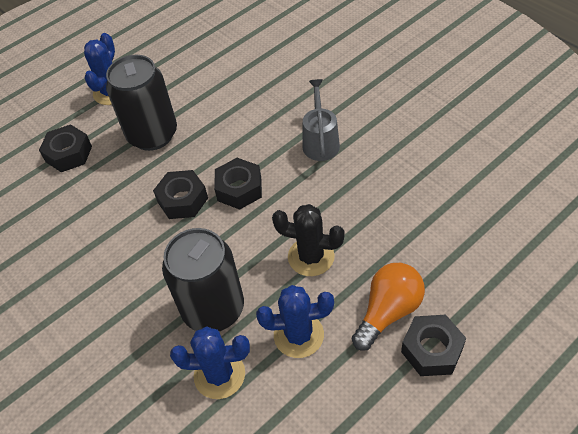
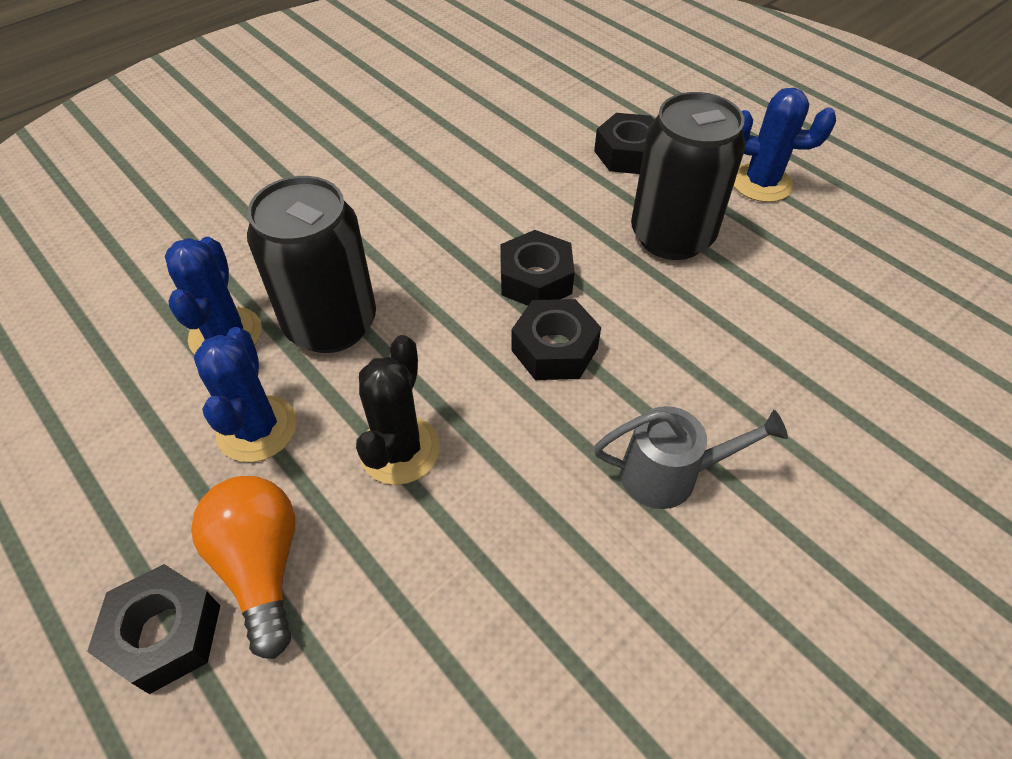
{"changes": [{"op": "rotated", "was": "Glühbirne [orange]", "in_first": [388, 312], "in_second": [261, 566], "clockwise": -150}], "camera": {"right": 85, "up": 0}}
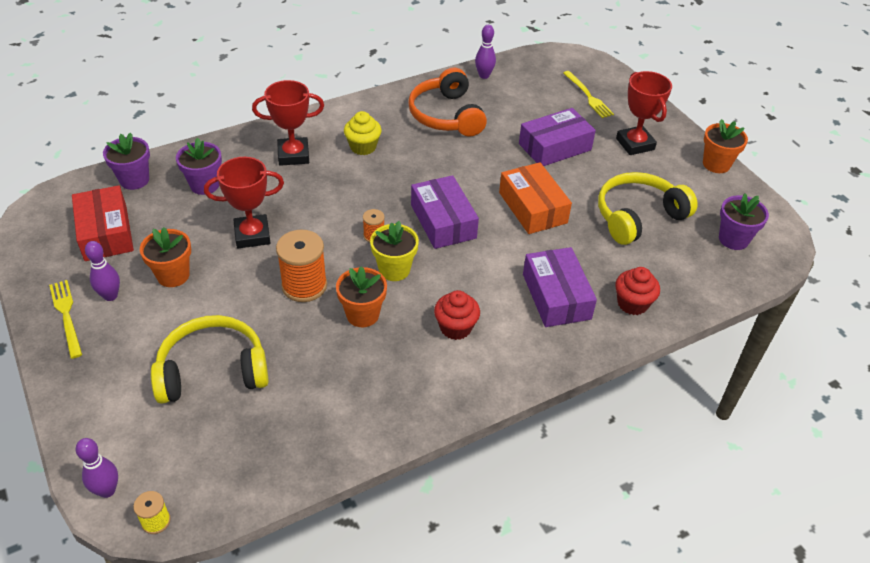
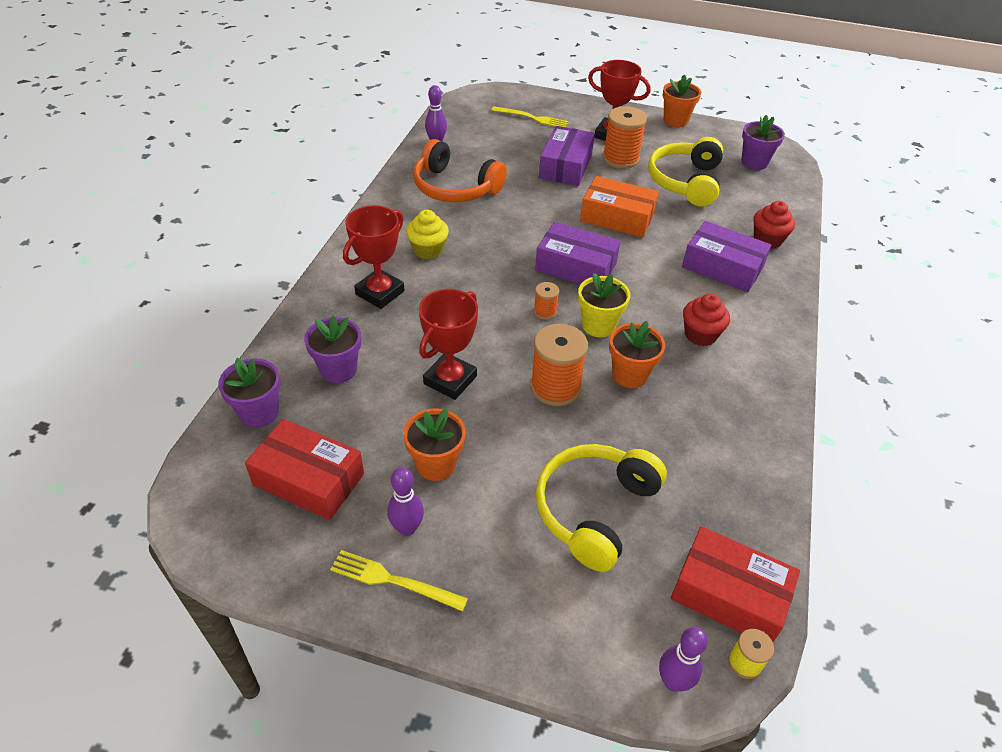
{"changes": [{"op": "new", "now": "Garnrolle [orange]", "in_second": [620, 159]}, {"op": "new", "now": "Schachtel [rot]", "in_second": [729, 595]}], "camera": {"right": -45, "up": 0}}
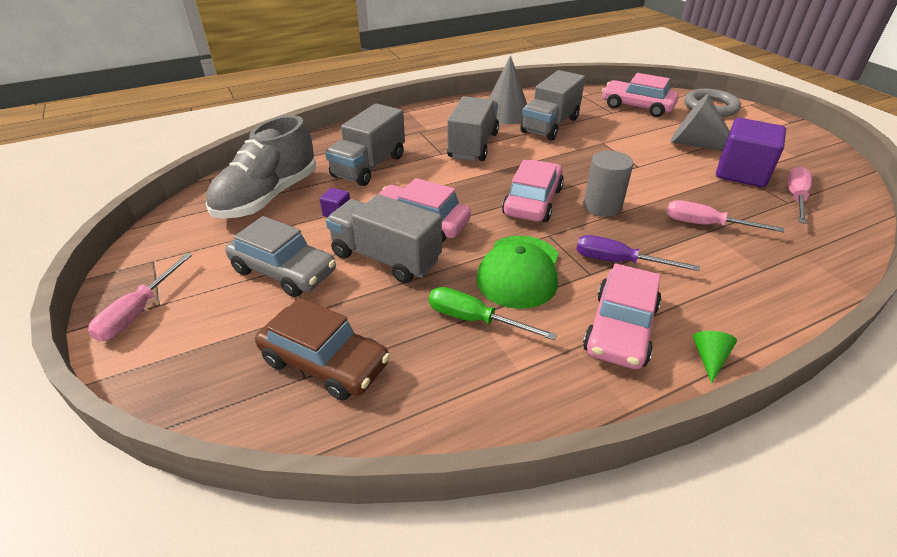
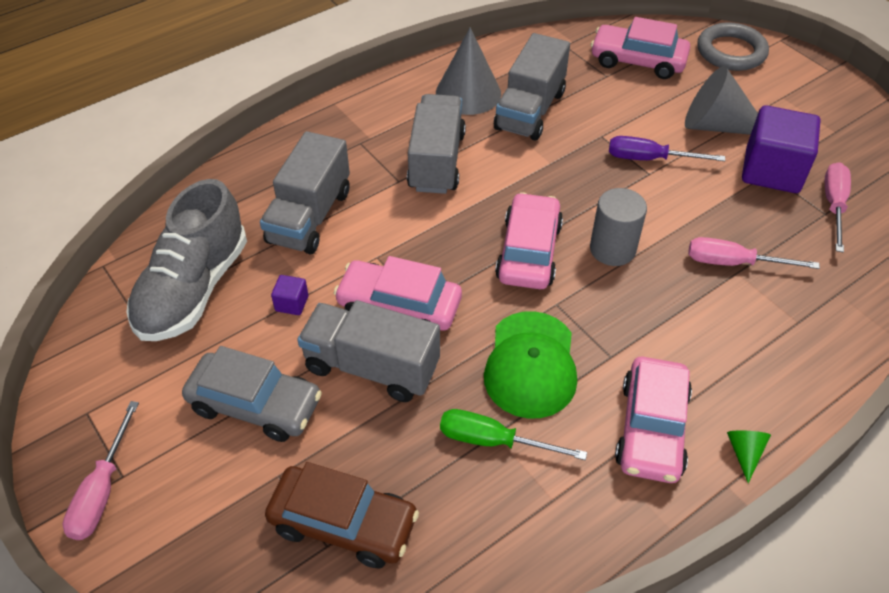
{"changes": [{"op": "shifted", "was": "Schraubenzieher [lila]", "in_first": [618, 261], "in_second": [649, 159]}], "camera": {"right": -10, "up": 10}}
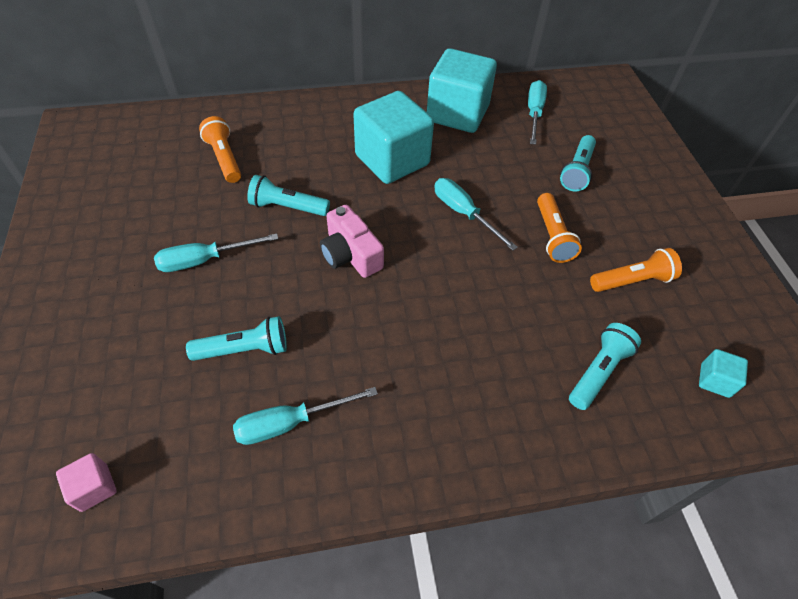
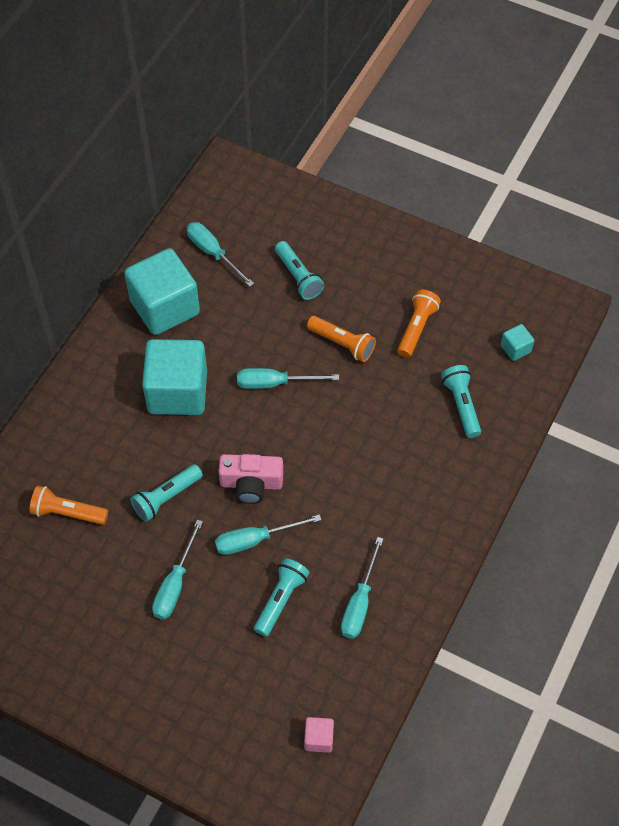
{"changes": [{"op": "new", "now": "Schraubenzieher [türkis]", "in_second": [255, 540]}], "camera": {"right": -50, "up": 5}}
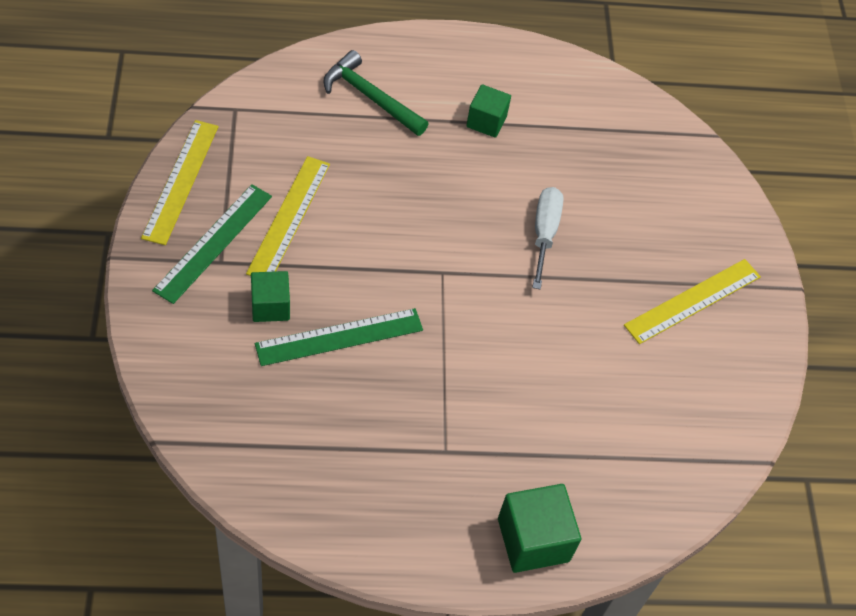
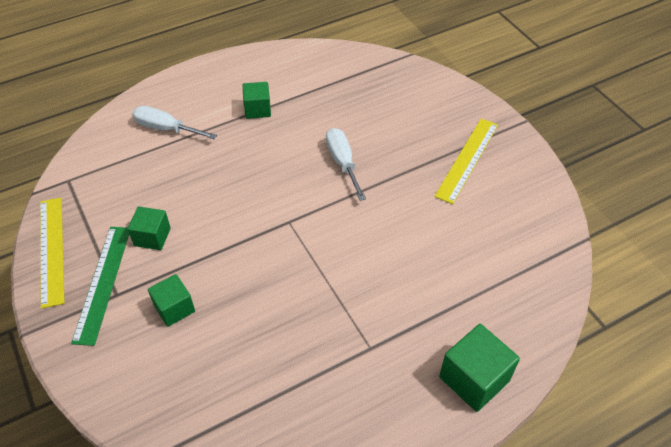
{"changes": [{"op": "swapped", "was": "Lineal [gelb]", "now": "Kubus [grün]", "in_first": [289, 217], "in_second": [152, 237]}, {"op": "swapped", "was": "Hammer [grün]", "now": "Schraubenzieher [weiß]", "in_first": [370, 97], "in_second": [166, 129]}, {"op": "gone", "was": "Lineal [grün]", "in_first": [339, 337]}], "camera": {"right": -20, "up": -5}}
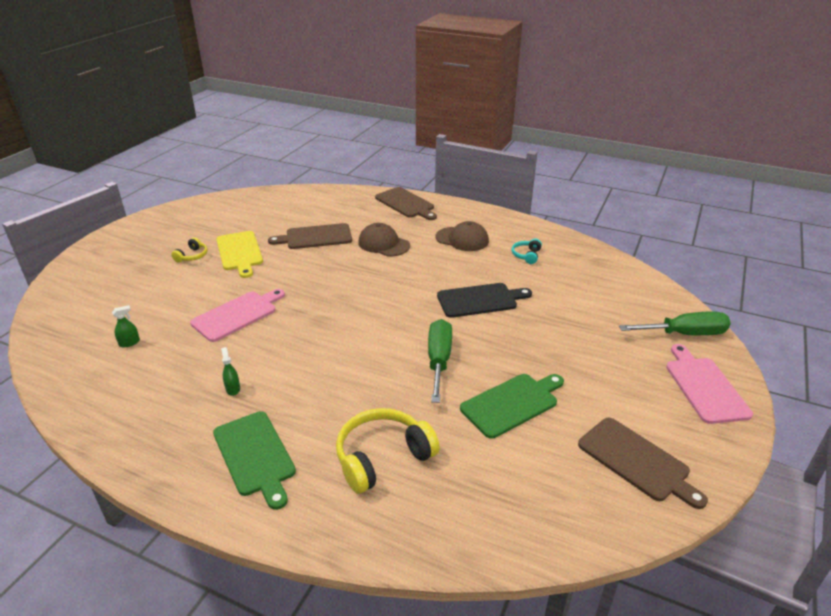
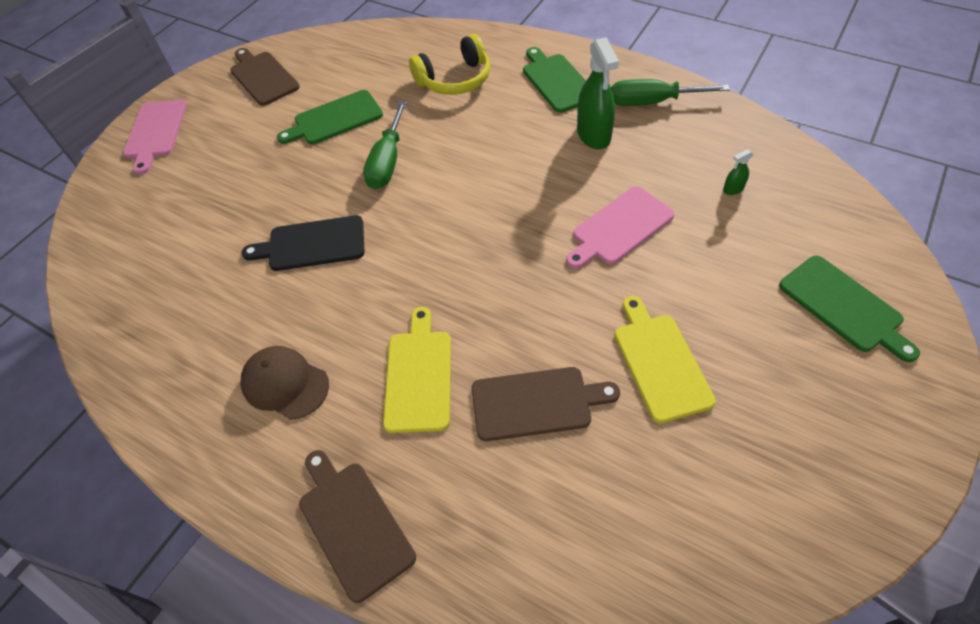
{"changes": [{"op": "swapped", "was": "Kappe [braun]", "now": "Schneidebrett [gelb]", "in_first": [383, 244], "in_second": [418, 375]}, {"op": "scaled", "was": "Sprühflasche [grün]", "in_first": [233, 389], "in_second": [593, 135], "ratio": 2.25}, {"op": "shifted", "was": "Schraubenzieher [grün]", "in_first": [685, 334], "in_second": [652, 102]}, {"op": "new", "now": "Schneidebrett [grün]", "in_second": [843, 306]}, {"op": "gone", "was": "Kopfhörer [gelb]", "in_first": [192, 256]}, {"op": "gone", "was": "Kopfhörer [türkis]", "in_first": [526, 255]}], "camera": {"right": -170, "up": 20}}
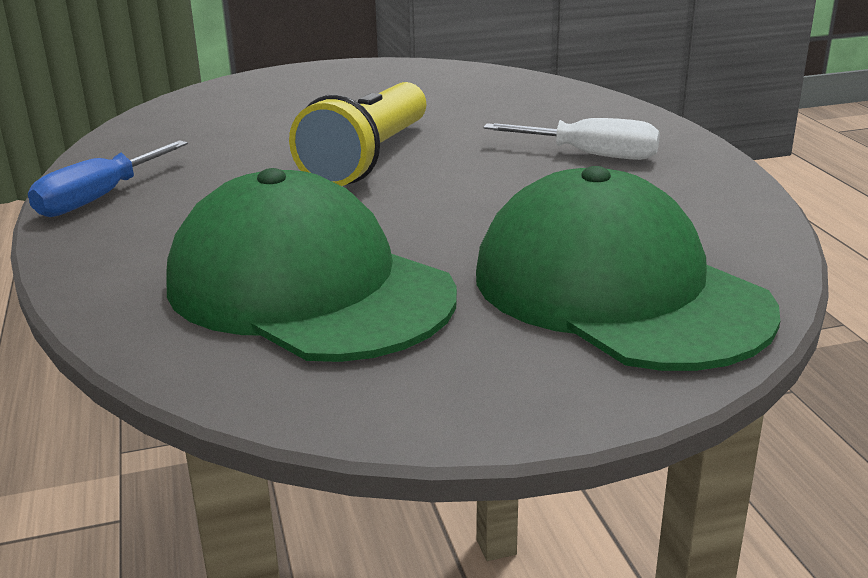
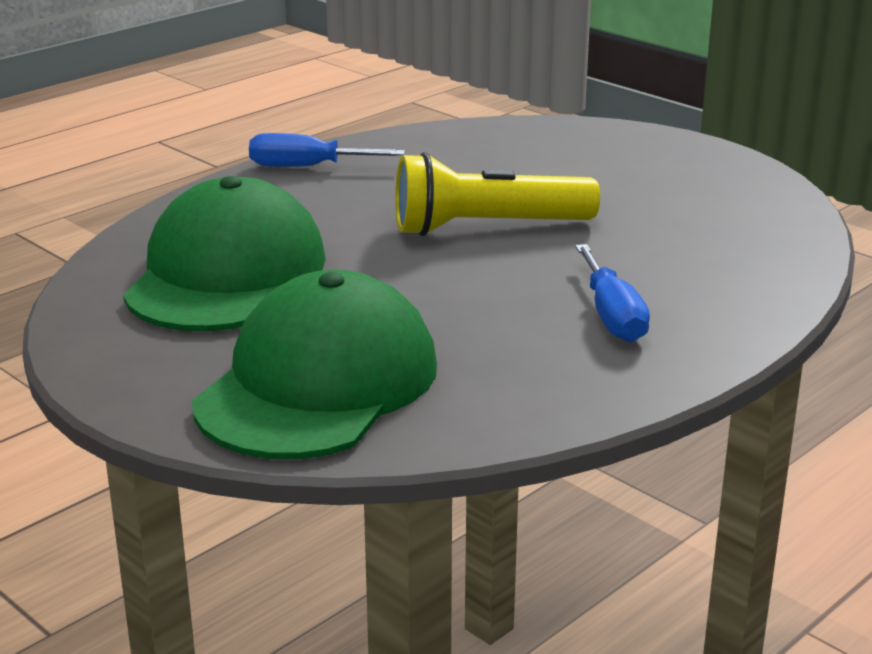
{"changes": [{"op": "repainted", "was": "Schraubenzieher [weiß]", "now": "Schraubenzieher [blau]", "in_first": [591, 155], "in_second": [612, 316]}], "camera": {"right": 60, "up": 0}}
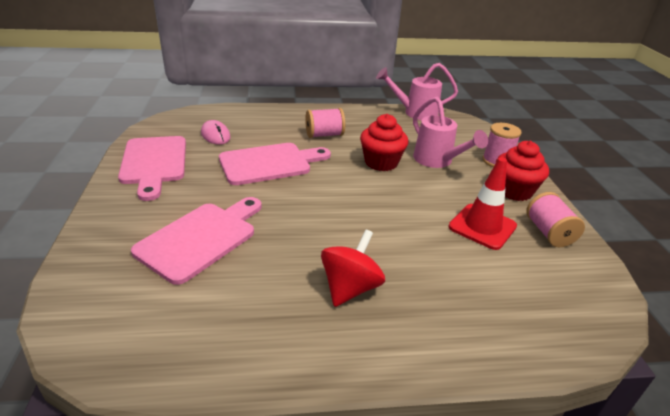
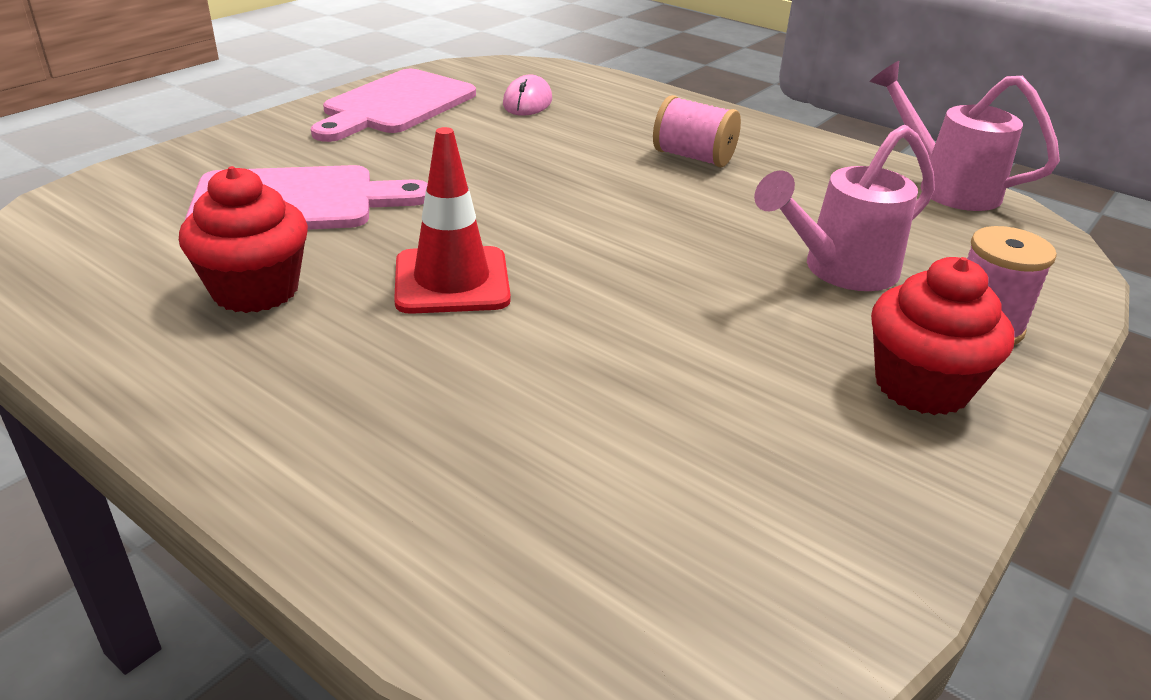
{"changes": [{"op": "shifted", "was": "Muffin [rot]", "in_first": [381, 162], "in_second": [255, 290]}, {"op": "shifted", "was": "Leitkegel [rot]", "in_first": [482, 226], "in_second": [452, 281]}, {"op": "rotated", "was": "Gießkanne [rosa]", "in_first": [437, 161], "in_second": [838, 271], "clockwise": 45}, {"op": "gone", "was": "Schneidebrett [rosa]", "in_first": [269, 163]}, {"op": "gone", "was": "Kreisel [rot]", "in_first": [350, 288]}, {"op": "gone", "was": "Garnrolle [rosa]", "in_first": [548, 233]}], "camera": {"right": 45, "up": 0}}
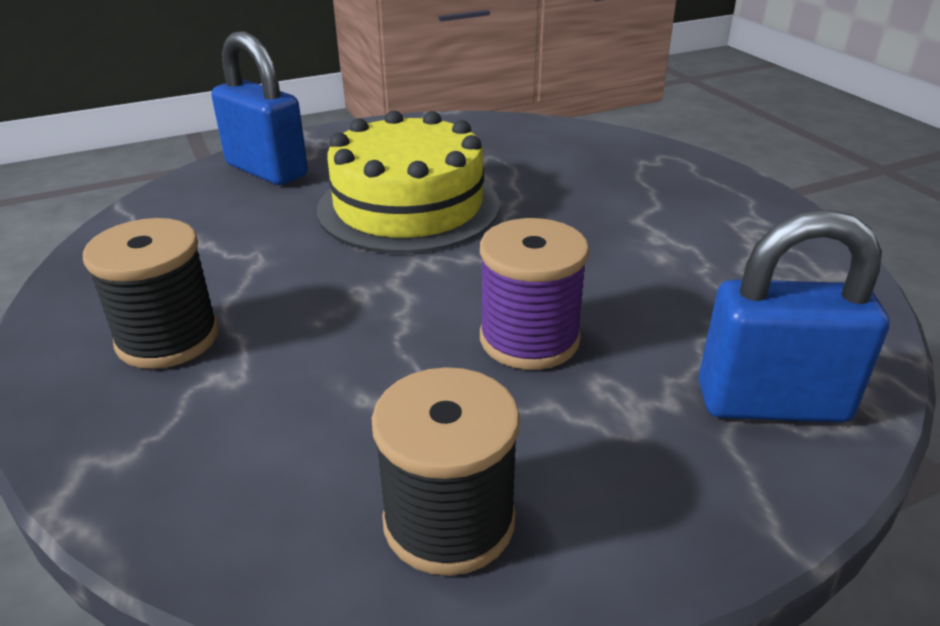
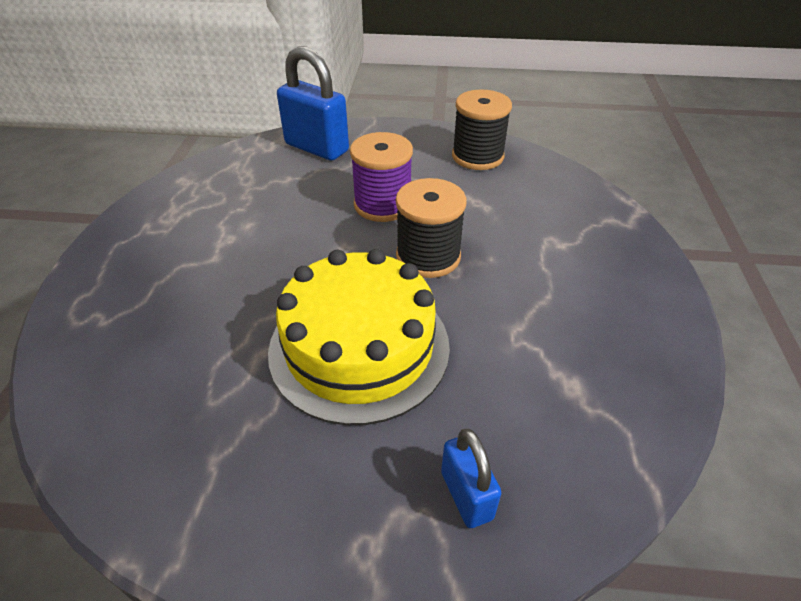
{"changes": [{"op": "shifted", "was": "Garnrolle [schwarz]", "in_first": [168, 338], "in_second": [428, 256]}, {"op": "scaled", "was": "Vorhängeschloss [blau]", "in_first": [267, 170], "in_second": [466, 495], "ratio": 0.56}], "camera": {"right": -150, "up": 10}}
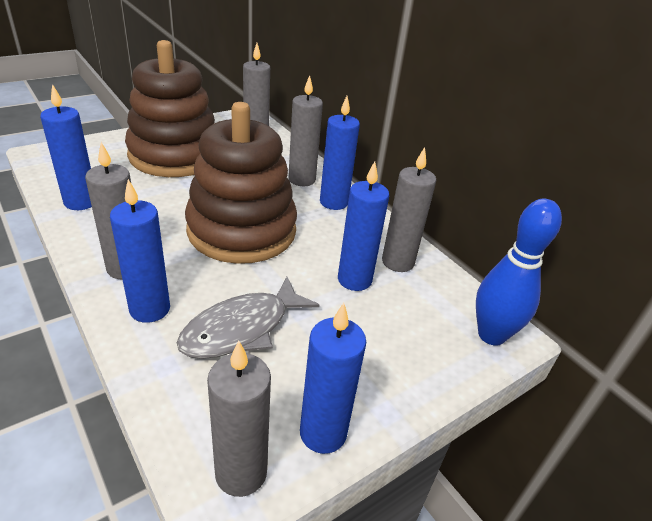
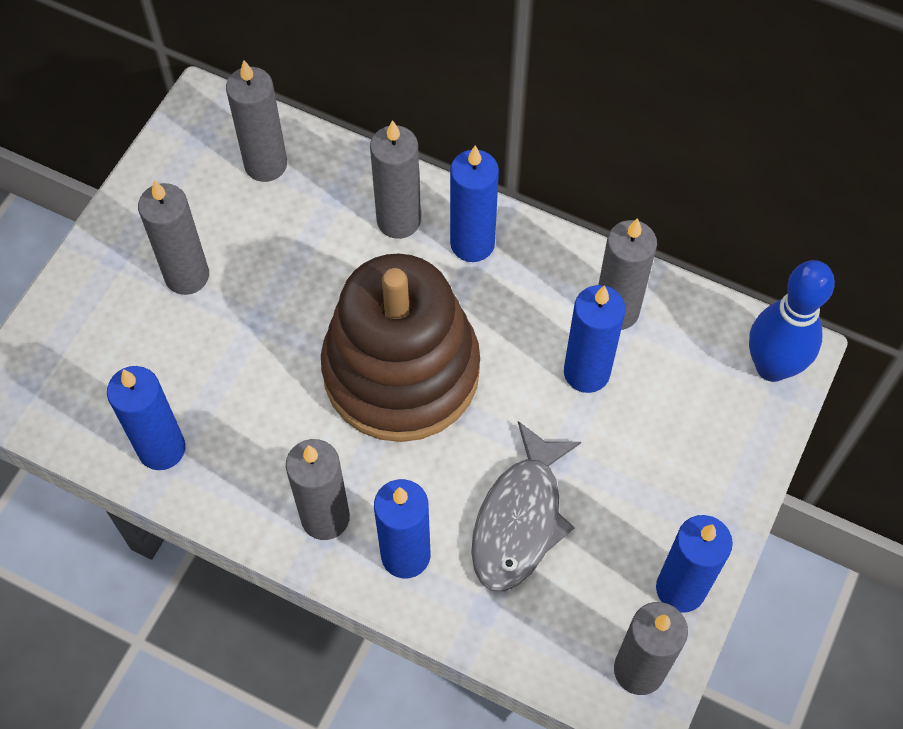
{"changes": [{"op": "swapped", "was": "Stapelspielzeug [braun]", "now": "Kerze [grau]", "in_first": [175, 155], "in_second": [187, 276]}], "camera": {"right": -25, "up": 25}}
